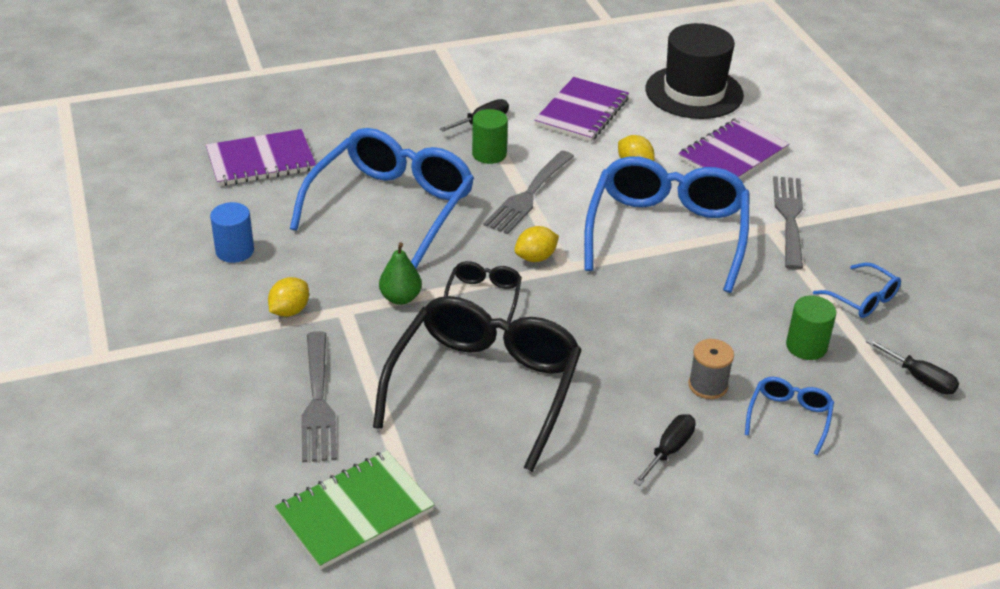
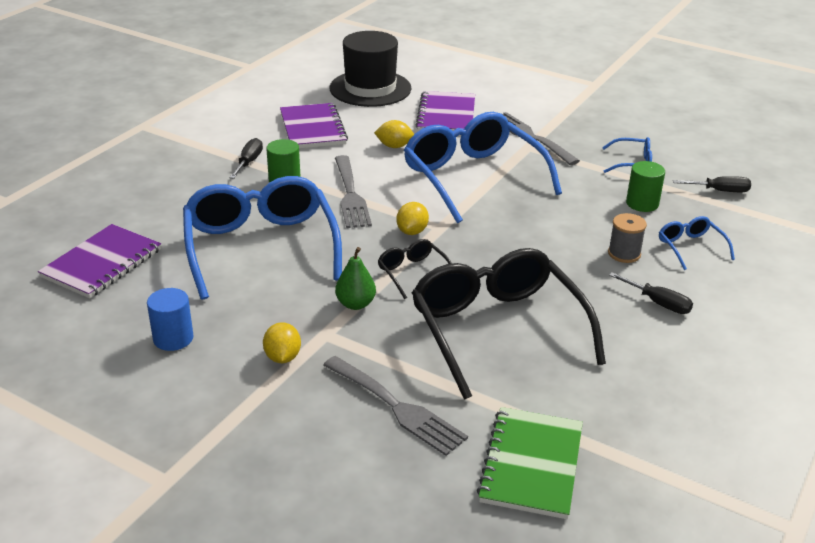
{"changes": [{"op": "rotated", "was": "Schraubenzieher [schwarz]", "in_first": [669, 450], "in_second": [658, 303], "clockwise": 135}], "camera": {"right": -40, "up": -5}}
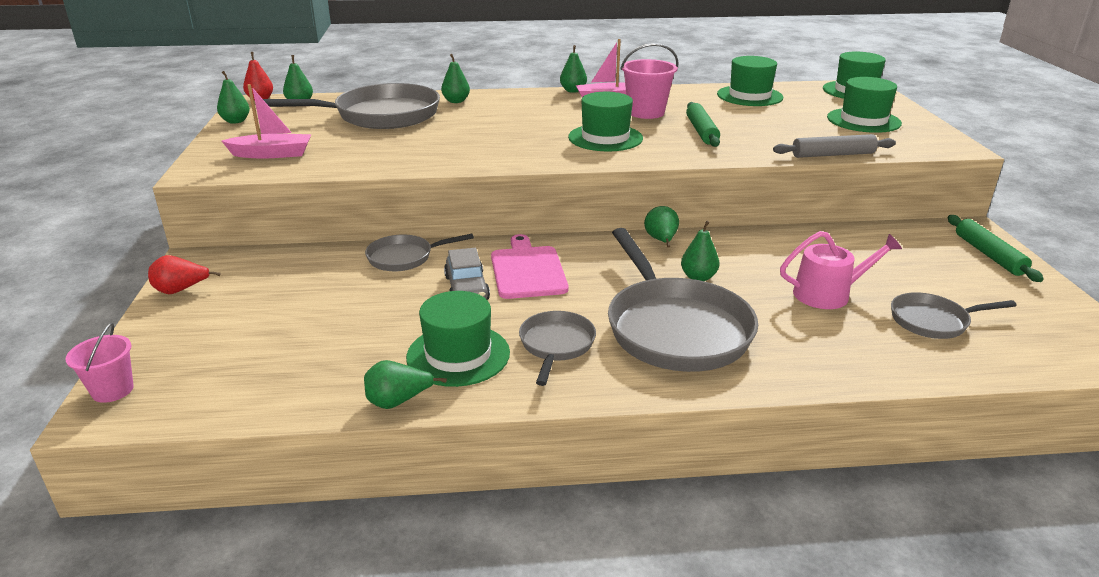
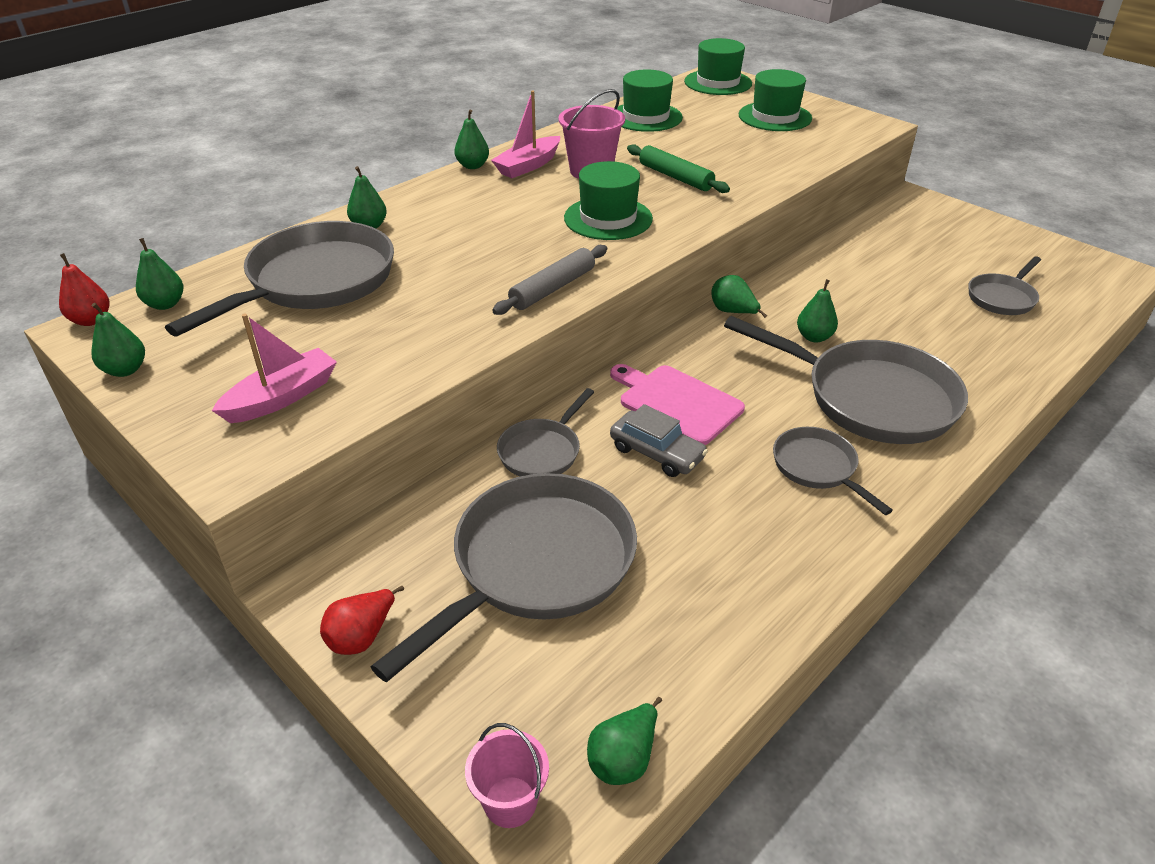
{"changes": [{"op": "new", "now": "Pfanne [grau]", "in_second": [536, 565]}, {"op": "shifted", "was": "Nudelholz [grau]", "in_first": [833, 155], "in_second": [553, 288]}, {"op": "shifted", "was": "Birne [grün]", "in_first": [398, 401], "in_second": [624, 758]}, {"op": "gone", "was": "Hut [grün]", "in_first": [458, 355]}, {"op": "gone", "was": "Gießkanne [rosa]", "in_first": [828, 294]}, {"op": "gone", "was": "Nudelholz [grün]", "in_first": [989, 255]}], "camera": {"right": -40, "up": 10}}
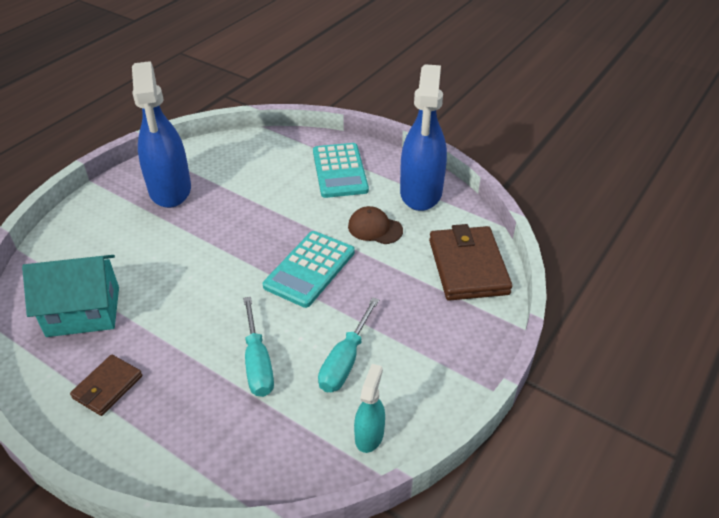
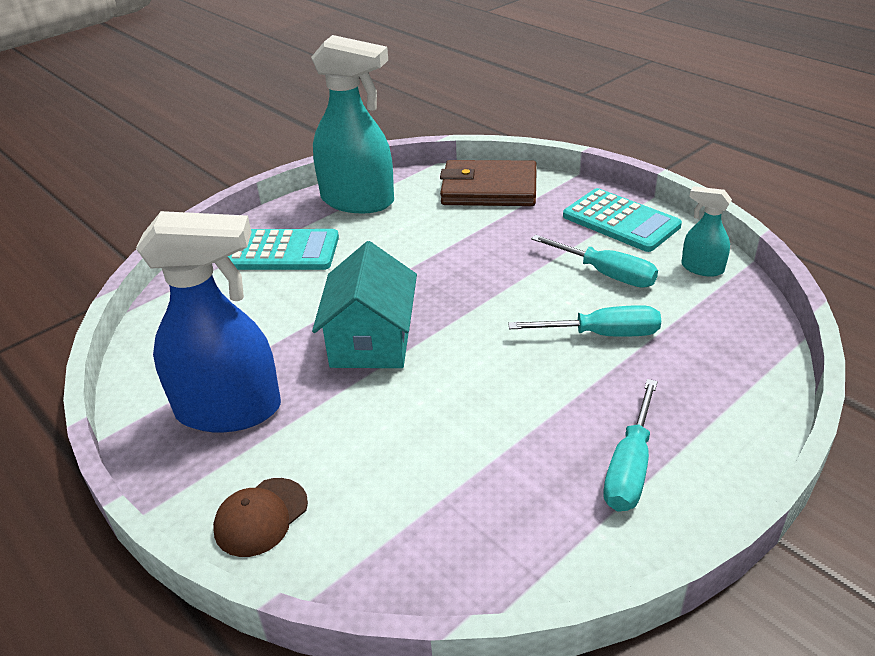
{"changes": [{"op": "shifted", "was": "Kappe [braun]", "in_first": [375, 228], "in_second": [261, 517]}, {"op": "repainted", "was": "Sprühflasche [blau]", "now": "Sprühflasche [türkis]", "in_first": [421, 193], "in_second": [358, 201]}, {"op": "shifted", "was": "Haus [türkis]", "in_first": [83, 311], "in_second": [371, 341]}, {"op": "shifted", "was": "Taschenrechner [türkis]", "in_first": [309, 269], "in_second": [620, 221]}, {"op": "swapped", "was": "Geldbörse [braun]", "now": "Schraubenzieher [türkis]", "in_first": [107, 387], "in_second": [630, 467]}], "camera": {"right": -75, "up": -5}}
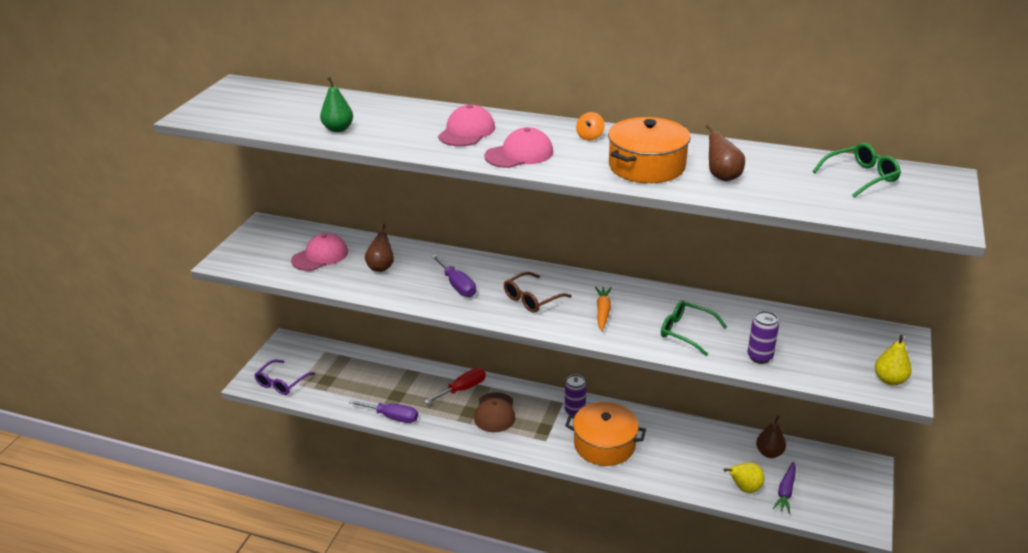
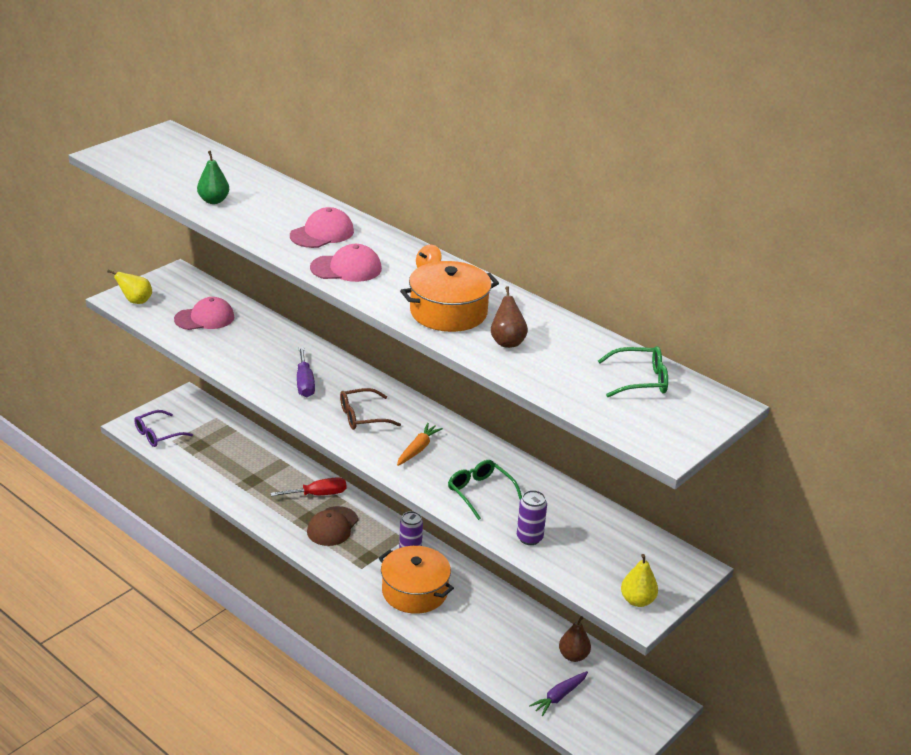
{"changes": [{"op": "shifted", "was": "Birne [gelb]", "in_first": [744, 488], "in_second": [135, 301]}, {"op": "gone", "was": "Schraubenzieher [lila]", "in_first": [392, 417]}, {"op": "gone", "was": "Birne [braun]", "in_first": [381, 267]}], "camera": {"right": 20, "up": 0}}
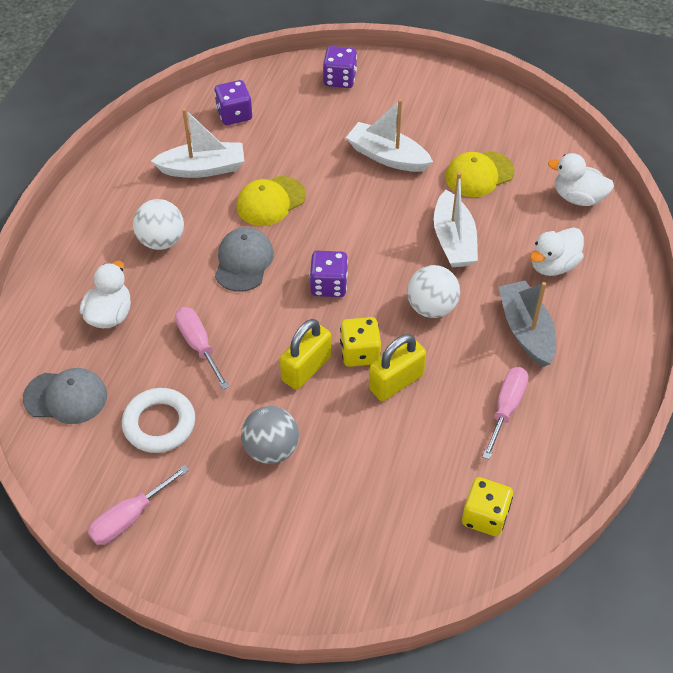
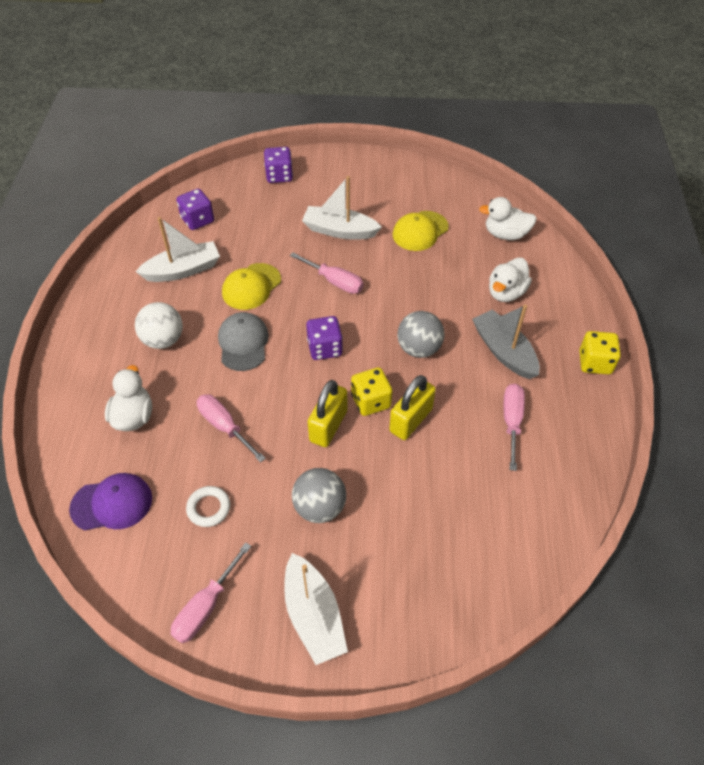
{"changes": [{"op": "repainted", "was": "Kappe [grau]", "now": "Kappe [lila]", "in_first": [66, 397], "in_second": [112, 503]}, {"op": "scaled", "was": "Ring [weiß]", "in_first": [159, 424], "in_second": [209, 508], "ratio": 0.63}, {"op": "shifted", "was": "Boot [weiß]", "in_first": [453, 240], "in_second": [313, 615]}, {"op": "new", "now": "Schraubenzieher [rosa]", "in_second": [335, 282]}, {"op": "repainted", "was": "Ball [weiß]", "now": "Ball [grau]", "in_first": [431, 307], "in_second": [419, 349]}, {"op": "shifted", "was": "Spielwürfel [gelb]", "in_first": [485, 516], "in_second": [595, 363]}], "camera": {"right": -15, "up": 0}}
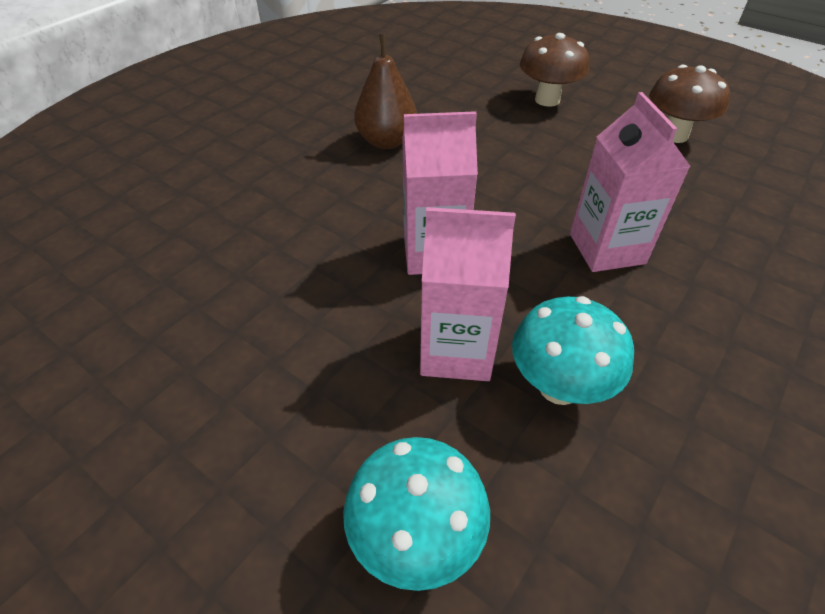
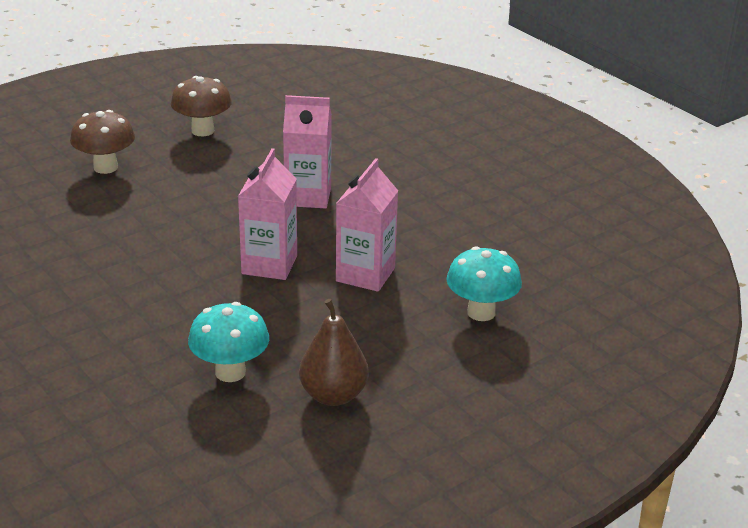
{"changes": [{"op": "shifted", "was": "Pilz [türkis]", "in_first": [559, 386], "in_second": [230, 372]}, {"op": "shifted", "was": "Birne [braun]", "in_first": [386, 141], "in_second": [333, 395]}], "camera": {"right": -75, "up": -15}}
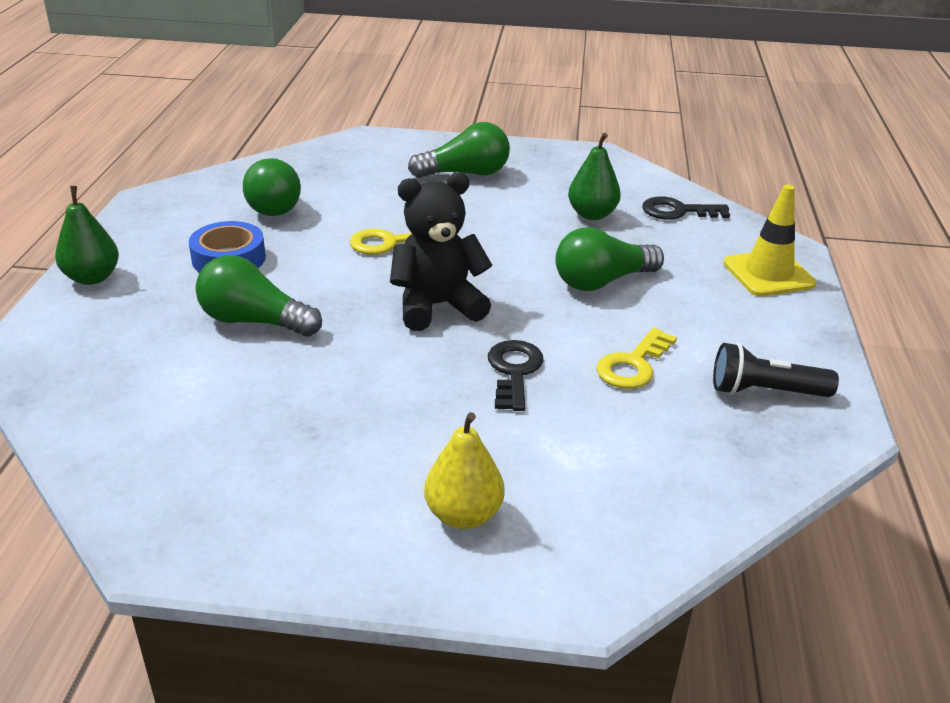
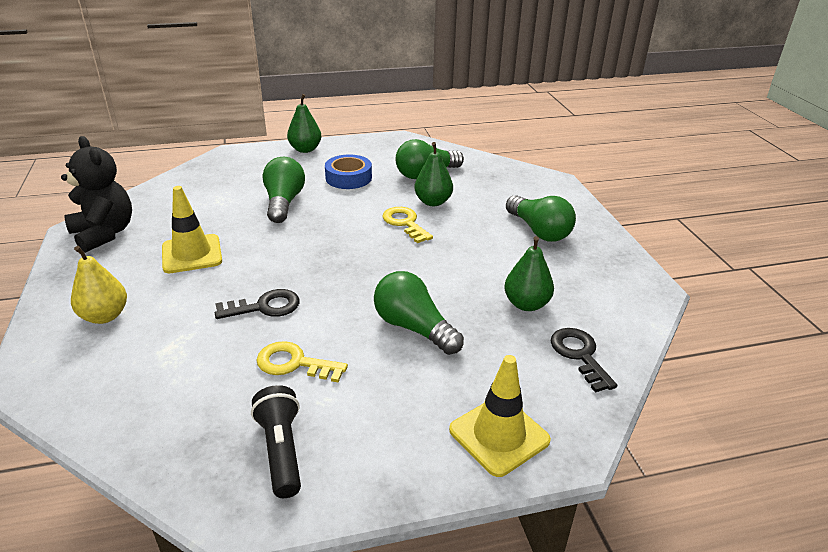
{"changes": [{"op": "shifted", "was": "Teddybär [schwarz]", "in_first": [437, 306], "in_second": [104, 234]}, {"op": "new", "now": "Leitkegel [gelb]", "in_second": [192, 254]}, {"op": "new", "now": "Birne [grün]", "in_second": [433, 202]}], "camera": {"right": 70, "up": 0}}
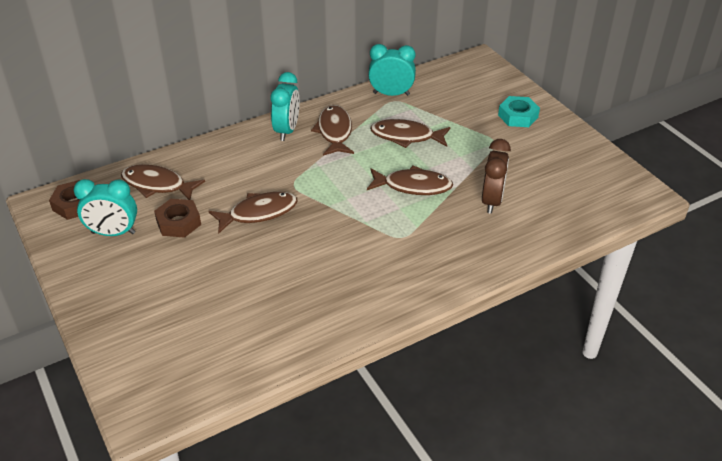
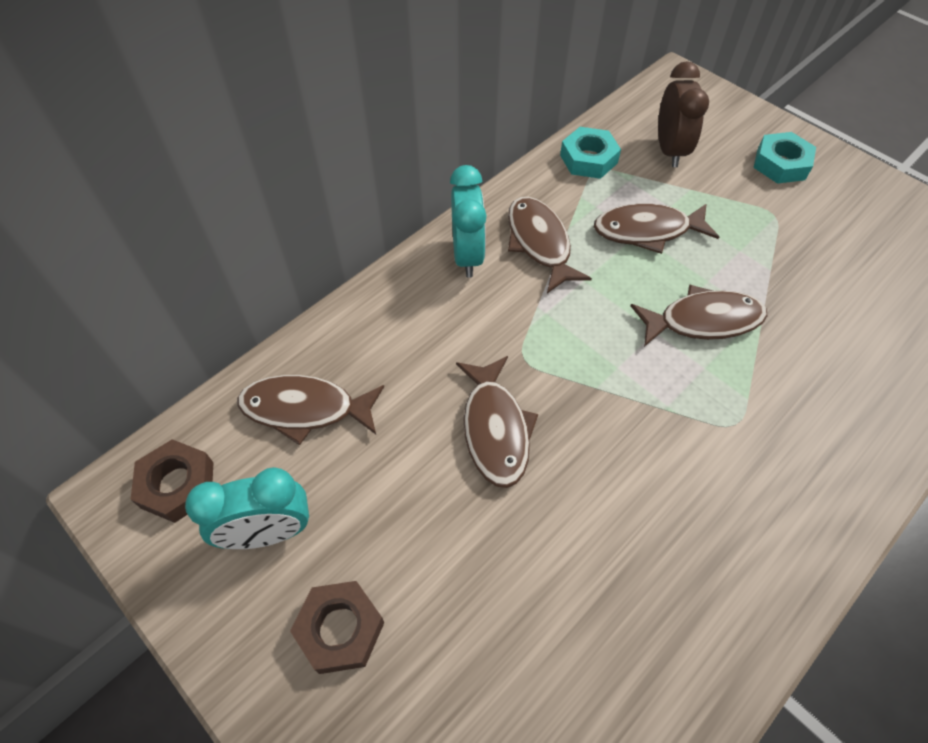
{"changes": [{"op": "shifted", "was": "Sechskantmutter [braun]", "in_first": [178, 223], "in_second": [340, 629]}, {"op": "rotated", "was": "Fisch [braun]", "in_first": [258, 213], "in_second": [495, 429], "clockwise": 120}, {"op": "swapped", "was": "Wecker [türkis]", "now": "Sechskantmutter [türkis]", "in_first": [391, 94], "in_second": [588, 159]}, {"op": "shifted", "was": "Wecker [braun]", "in_first": [492, 201], "in_second": [669, 150]}], "camera": {"right": -15, "up": 15}}
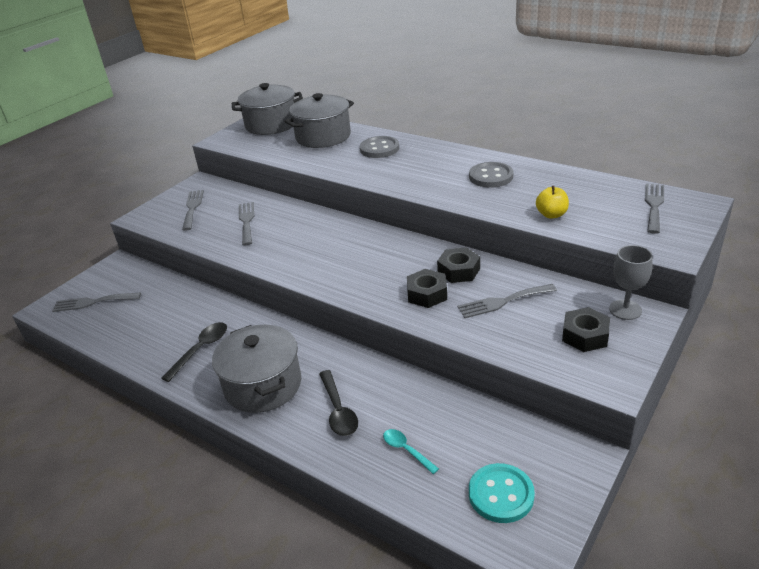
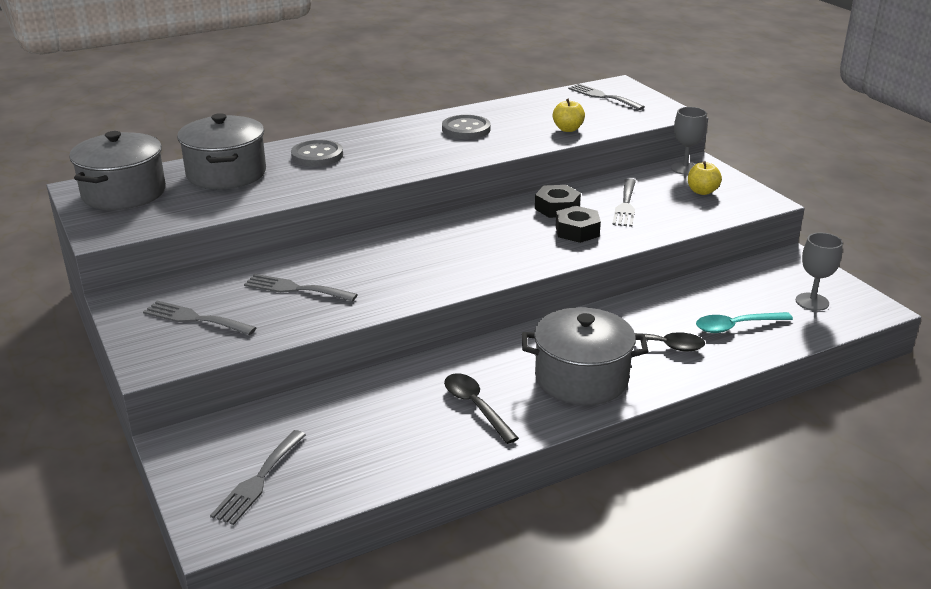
{"changes": [{"op": "swapped", "was": "Sechskantmutter [schwarz]", "now": "Apfel [gelb]", "in_first": [585, 335], "in_second": [702, 191]}, {"op": "scaled", "was": "Löffel [türkis]", "in_first": [406, 450], "in_second": [736, 326], "ratio": 1.51}, {"op": "swapped", "was": "Knopf [türkis]", "now": "Kelch [grau]", "in_first": [501, 494], "in_second": [812, 302]}], "camera": {"right": -65, "up": -5}}
